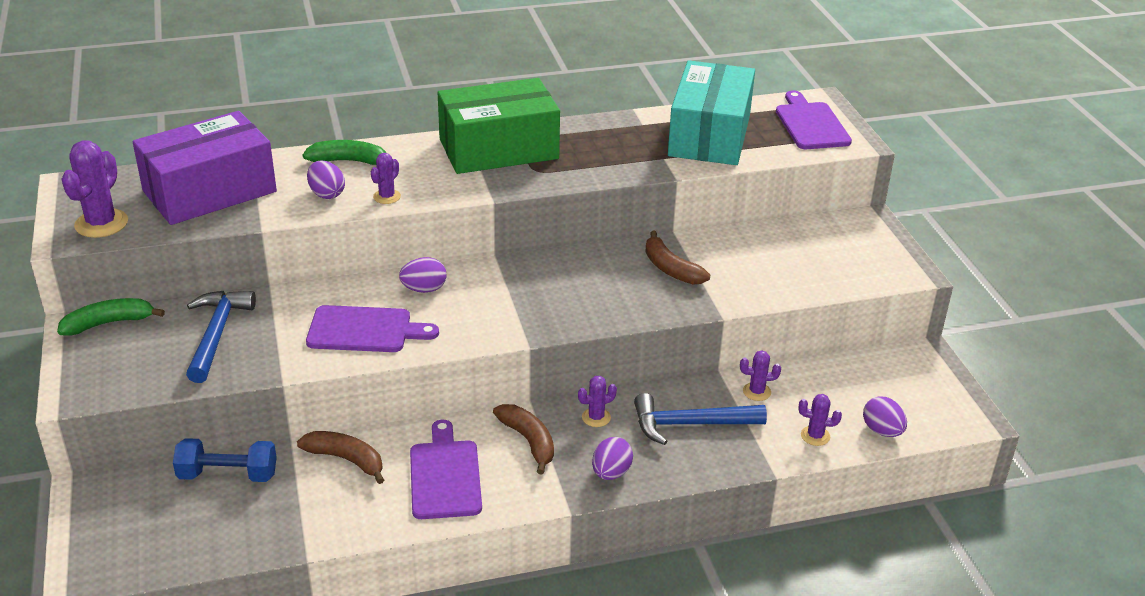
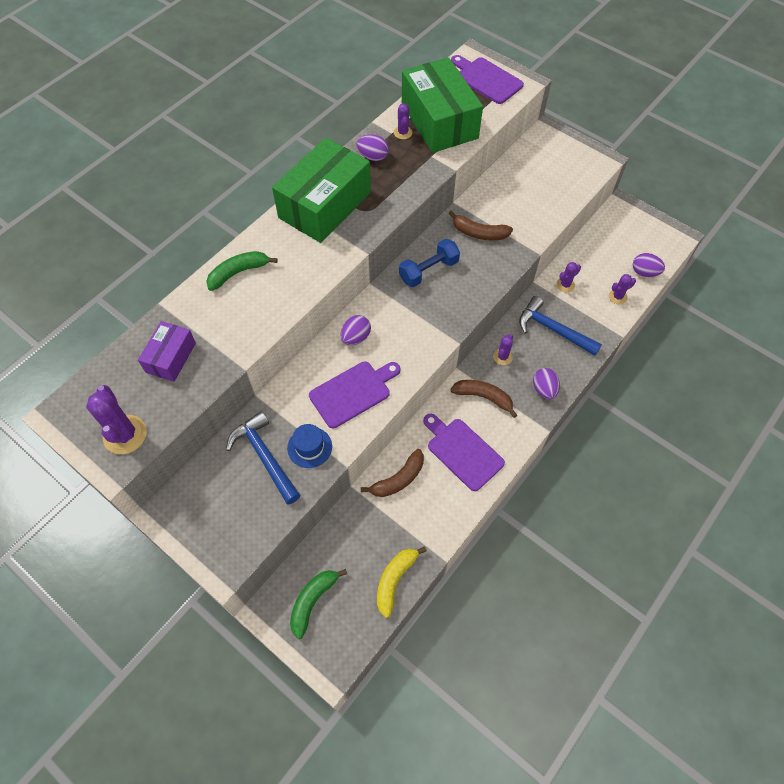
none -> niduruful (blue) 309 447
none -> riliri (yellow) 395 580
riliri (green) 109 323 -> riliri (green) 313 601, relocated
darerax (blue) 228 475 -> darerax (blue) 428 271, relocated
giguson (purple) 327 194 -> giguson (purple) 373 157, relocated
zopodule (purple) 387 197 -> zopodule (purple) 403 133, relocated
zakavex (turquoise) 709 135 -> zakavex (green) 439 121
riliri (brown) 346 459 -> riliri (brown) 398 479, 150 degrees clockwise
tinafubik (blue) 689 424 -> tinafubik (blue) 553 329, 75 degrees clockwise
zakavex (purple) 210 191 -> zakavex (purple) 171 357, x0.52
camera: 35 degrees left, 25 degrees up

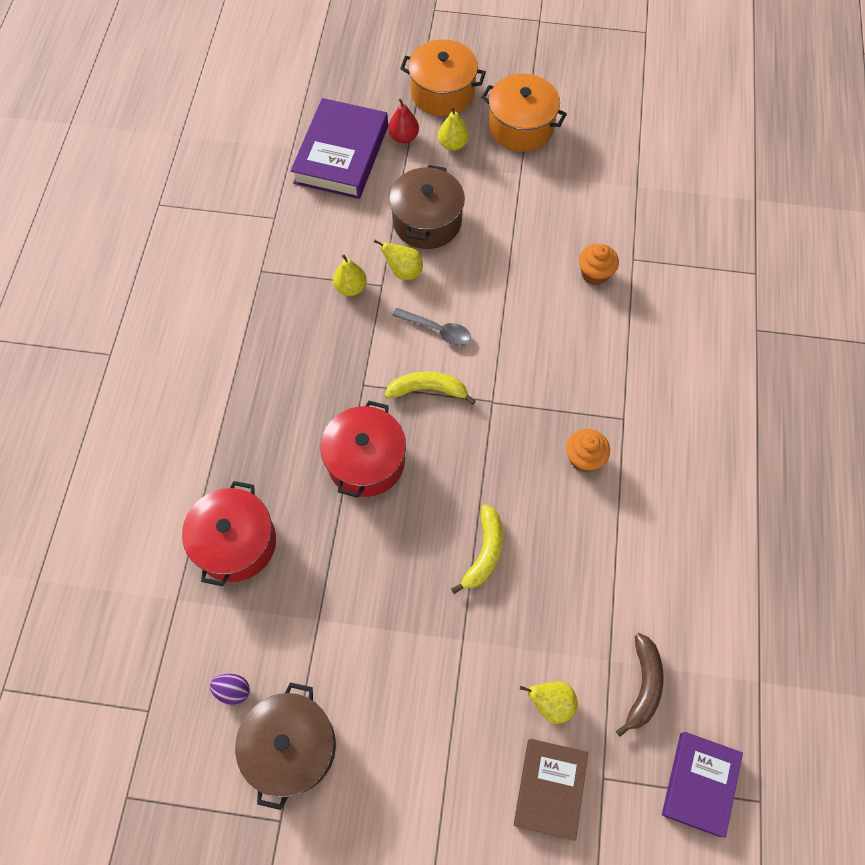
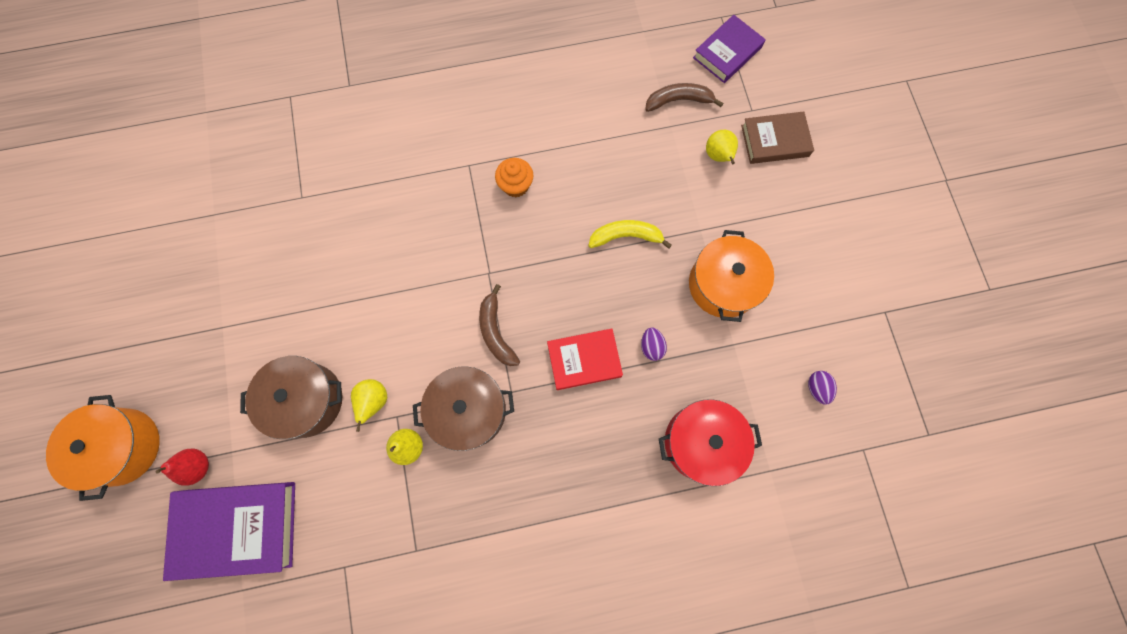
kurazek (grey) 437 330 -> none
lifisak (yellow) 453 144 -> none
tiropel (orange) 595 273 -> none
none -> giguson (purple) 651 346
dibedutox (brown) 291 747 -> dibedutox (brown) 469 410, relocated
dibedutox (orange) 521 127 -> dibedutox (orange) 723 284, relocated
dibedutox (red) 366 461 -> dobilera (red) 584 360
riliri (yellow) 428 390 -> riliri (brown) 496 332
dobilera (purple) 699 783 -> dobilera (purple) 727 52, 45 degrees counterclockwise
camera: 110 degrees left, 10 degrees up

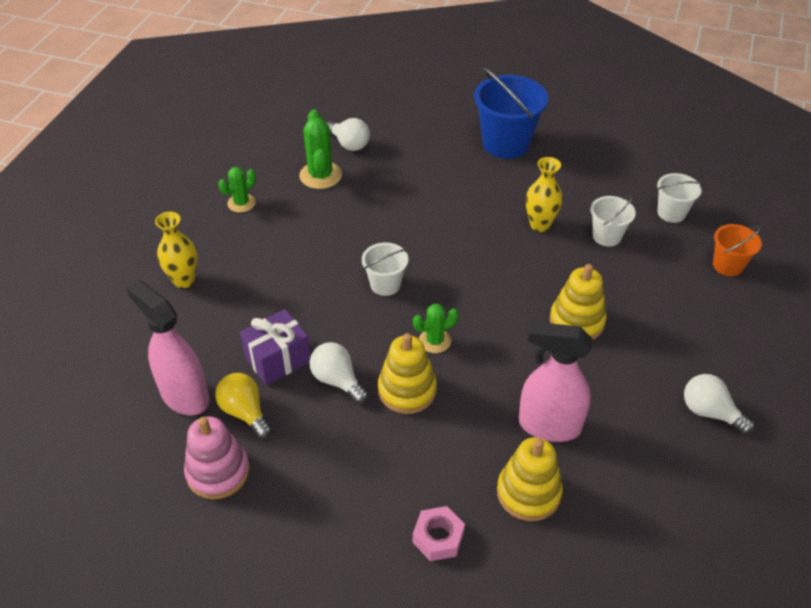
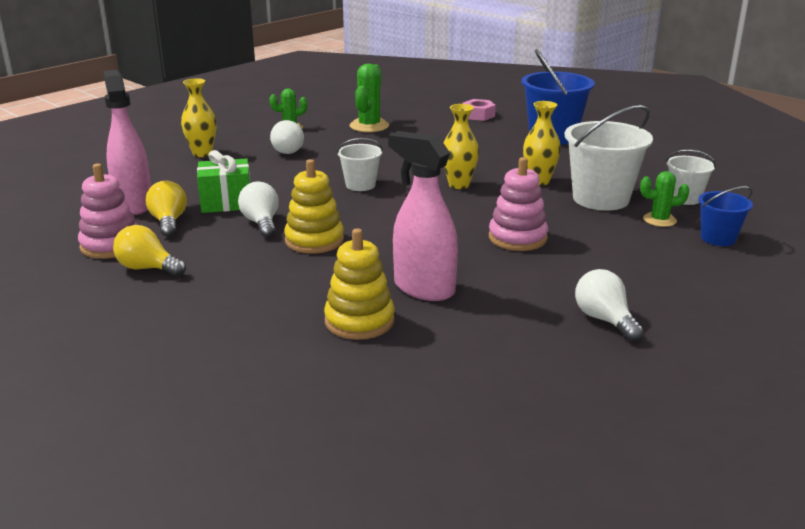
none -> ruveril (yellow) 148 268
none -> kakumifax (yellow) 459 185
ruveril (white) 349 144 -> ruveril (white) 286 150, relocated
zopodule (green) 434 341 -> zopodule (green) 659 220, relocated
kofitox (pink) 438 538 -> kofitox (pink) 478 115, relocated
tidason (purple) 278 359 -> tidason (green) 226 203
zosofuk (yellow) 576 321 -> zosofuk (pink) 517 238
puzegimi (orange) 728 265 -> puzegimi (blue) 718 238
puzegimi (white) 607 236 -> puzegimi (white) 600 199, x1.82
camera: 25 degrees right, 20 degrees down

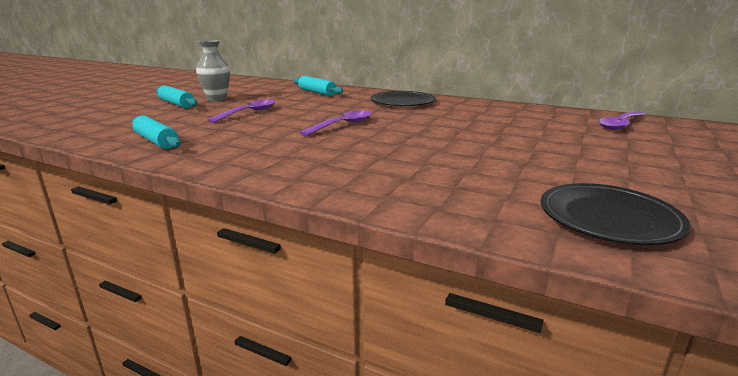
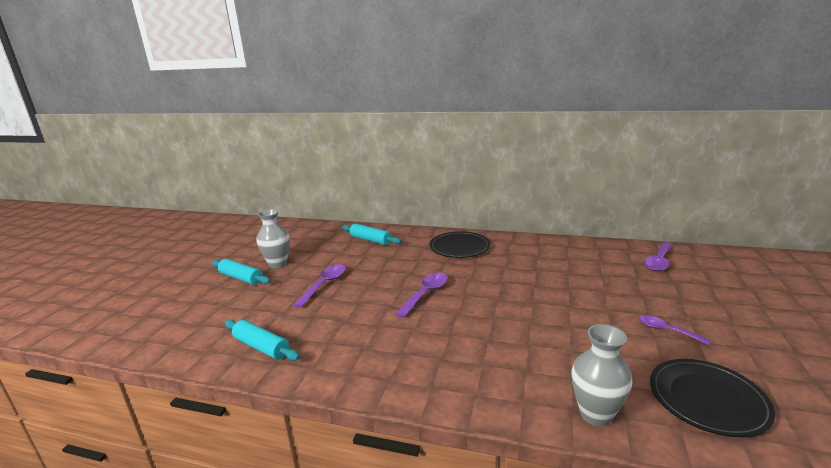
none -> kakumifax (grey) 595 414
none -> kurazek (purple) 667 330
camera: 10 degrees left, 0 degrees up

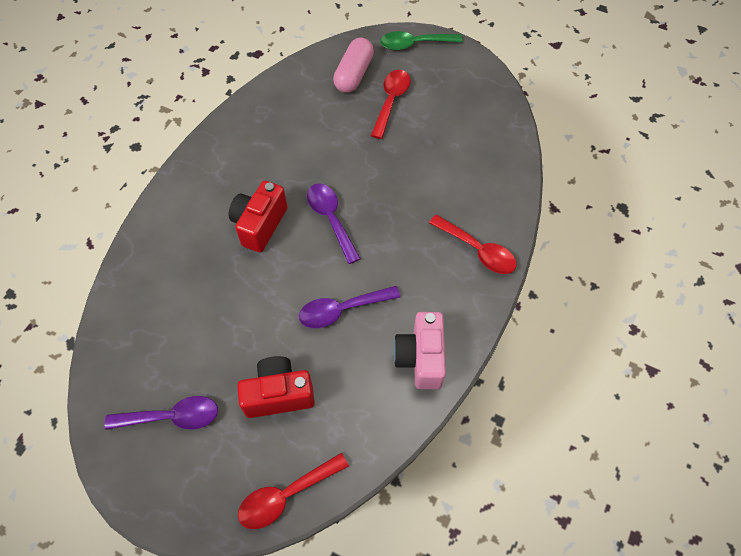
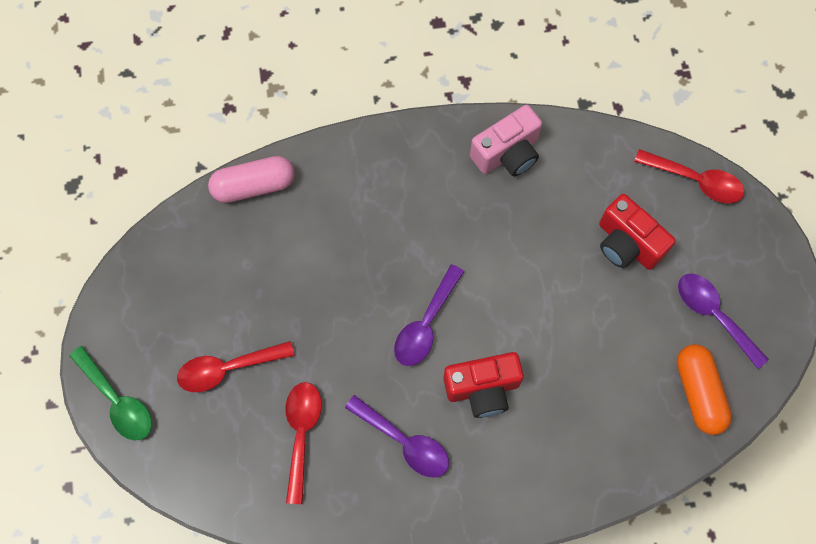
none -> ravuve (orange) 699 392
kurazek (purple) 342 310 -> kurazek (purple) 405 442, relocated
ravuve (pink) 354 74 -> ravuve (pink) 253 185, relocated
kurazek (red) 478 250 -> kurazek (red) 301 433, relocated
camera: 125 degrees left, 10 degrees up

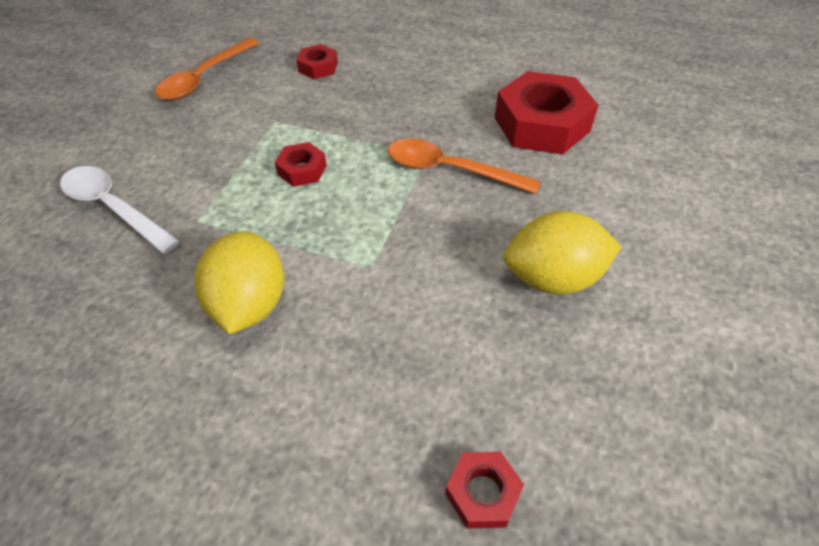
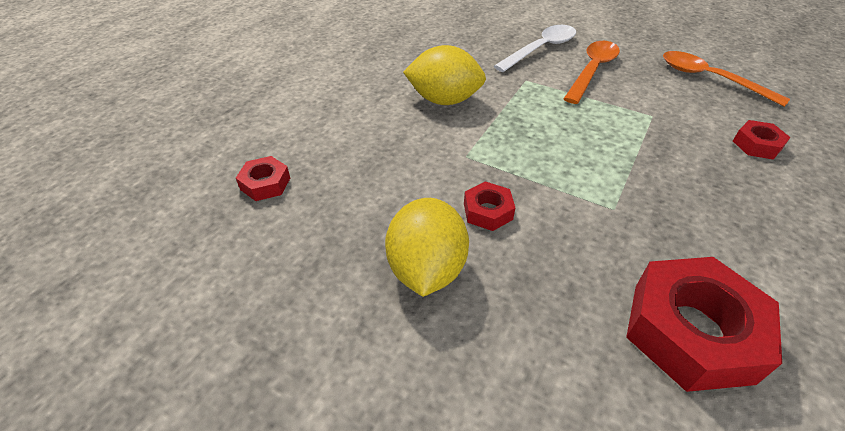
kofitox (red) 302 170 -> kofitox (red) 487 211, relocated
kurazek (orange) 450 170 -> kurazek (orange) 592 71, relocated
camera: 100 degrees right, 5 degrees down

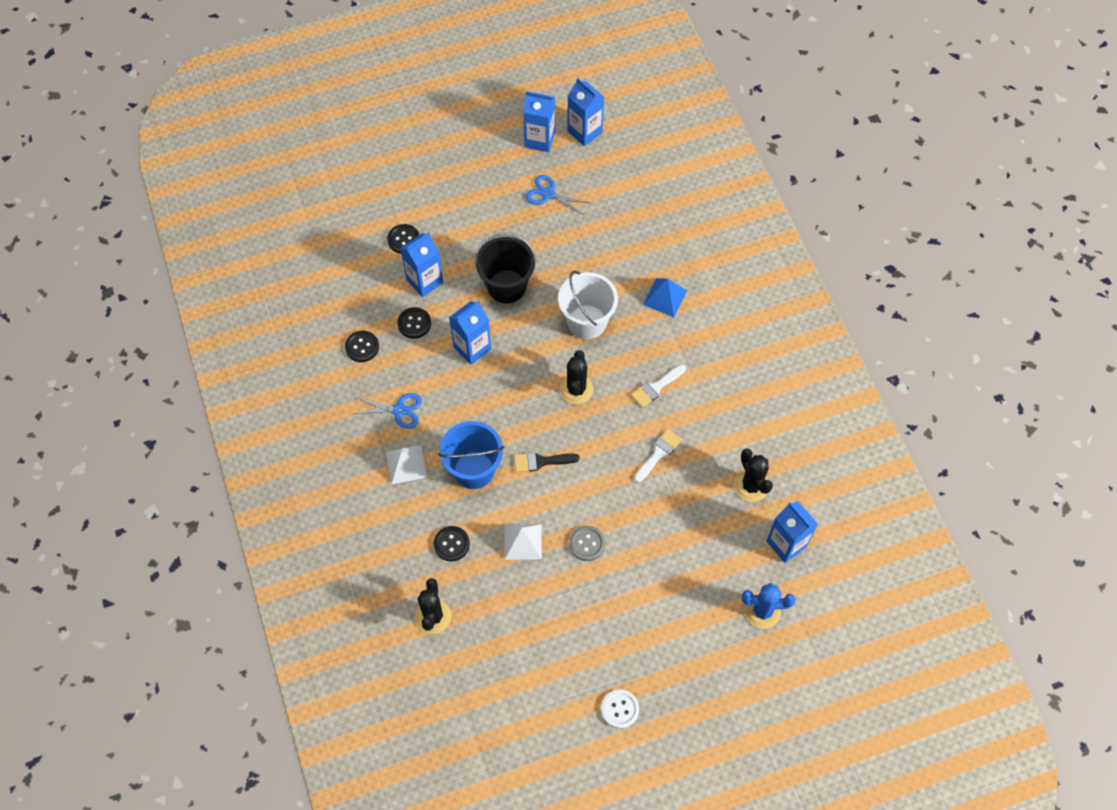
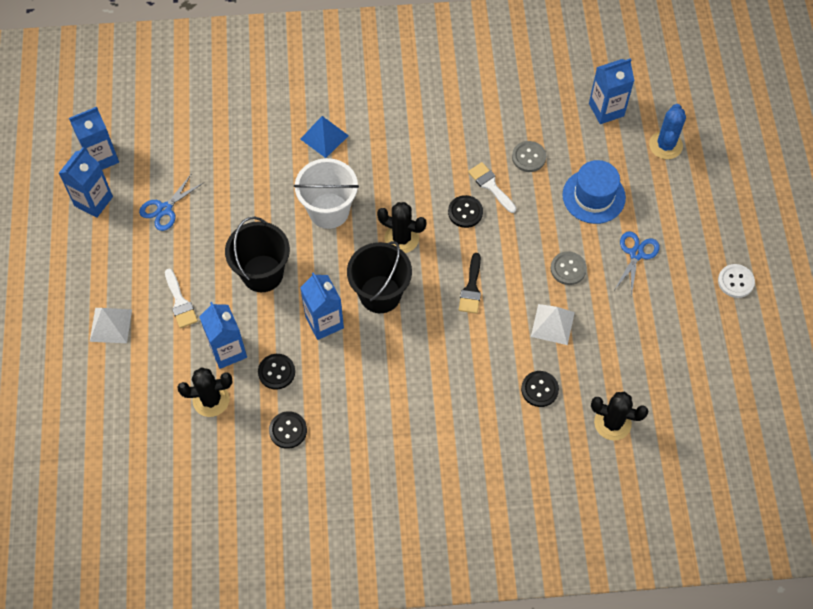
puzegimi (blue) 474 470 -> none
none -> puzegimi (black) 380 294
none -> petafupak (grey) 528 157
none -> niduruful (blue) 593 196
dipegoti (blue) 399 410 -> dipegoti (blue) 636 254, relocated
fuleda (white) 406 464 -> fuleda (white) 111 325, relocated
petafupak (black) 403 239 -> petafupak (black) 465 212, relocated
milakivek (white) 656 387 -> milakivek (white) 180 302, relocated
zopodule (black) 751 486 -> zopodule (black) 211 400, relocated
camera: 75 degrees left, 0 degrees up

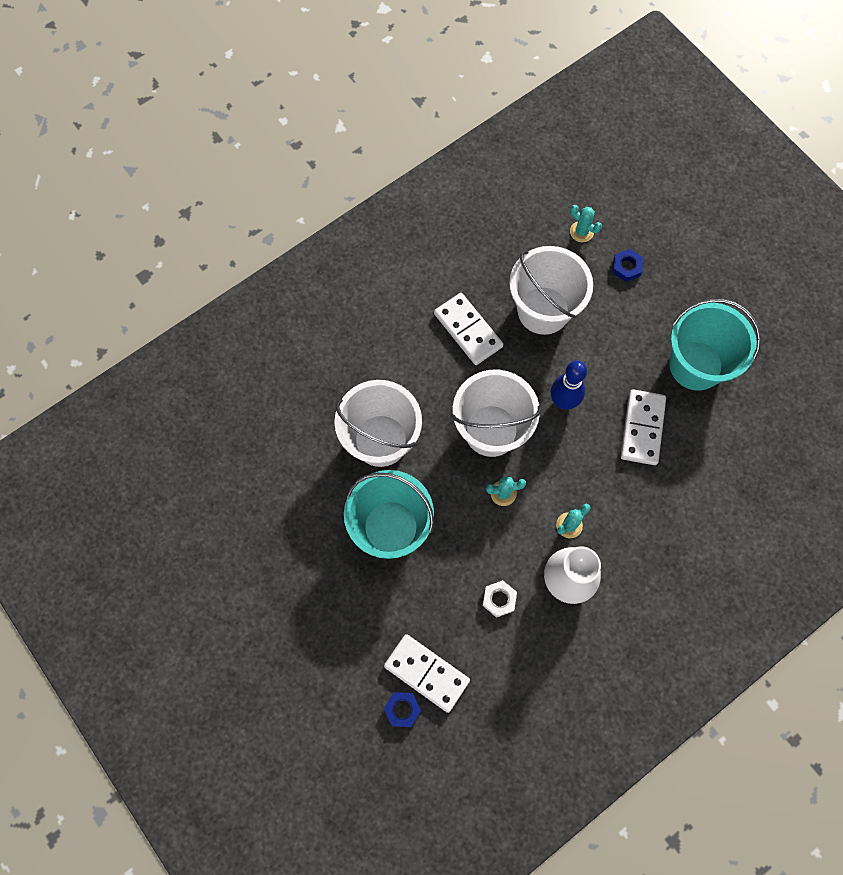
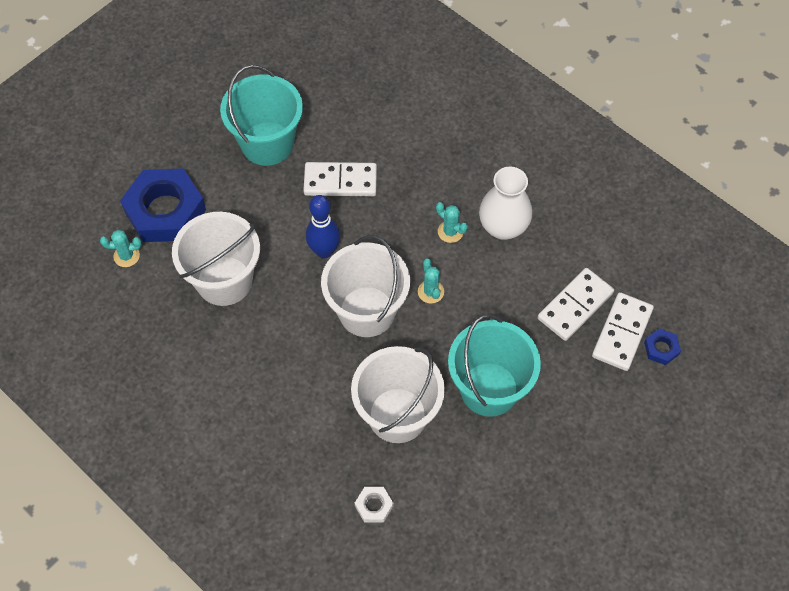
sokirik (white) 468 330 -> sokirik (white) 575 306, relocated
kofitox (white) 499 599 -> kofitox (white) 374 506, relocated
zopodule (turquoise) 581 232 -> zopodule (turquoise) 126 256, 60 degrees clockwise
kofitox (blue) 626 267 -> kofitox (blue) 165 211, x2.39
camera: 100 degrees left, 10 degrees down

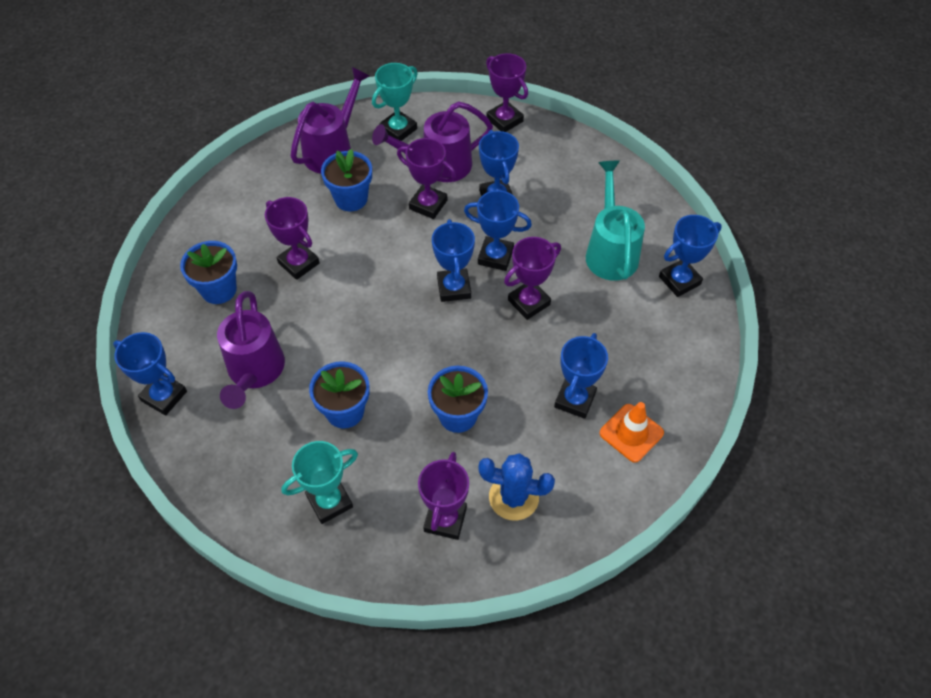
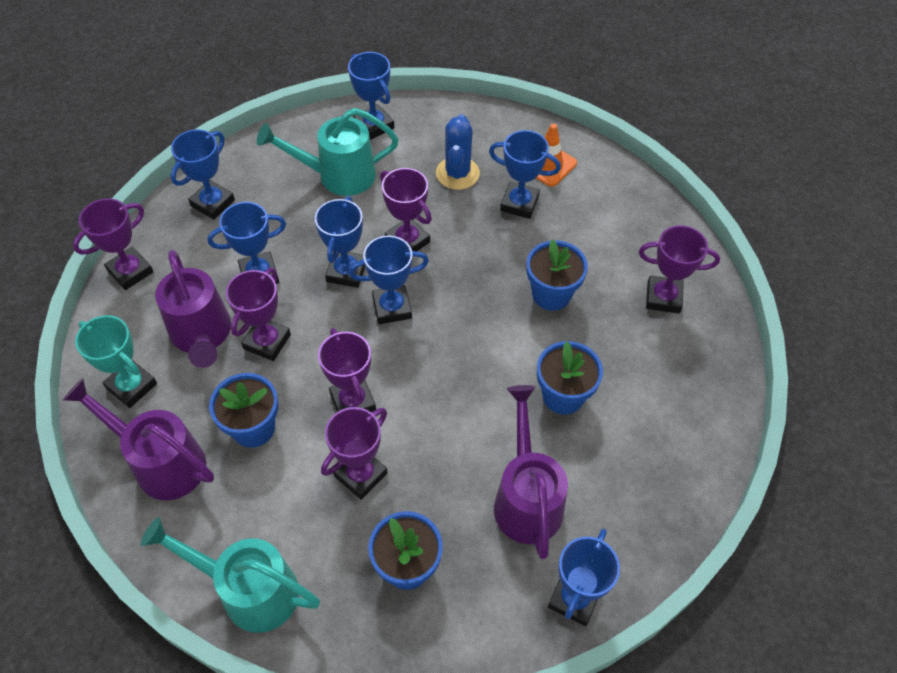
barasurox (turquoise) 329 501 -> none
none -> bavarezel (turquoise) 249 590
none -> barasurox (blue) 213 203
none -> barasurox (purple) 352 401
zopodule (blue) 513 497 -> zopodule (blue) 457 173, relocated
bavarezel (purple) 254 372 -> bavarezel (purple) 526 498, 90 degrees counterclockwise
camera: 95 degrees left, 0 degrees up

